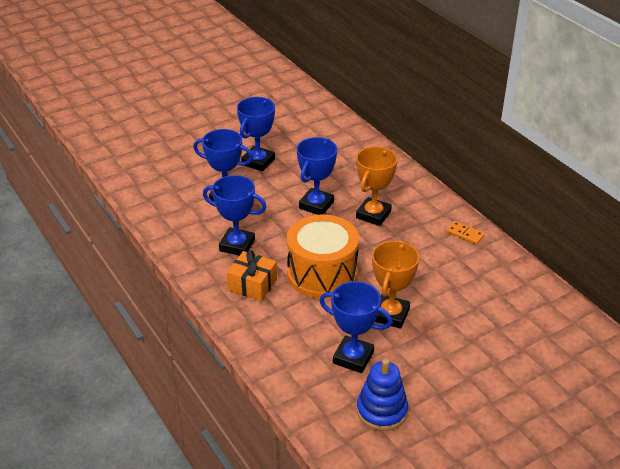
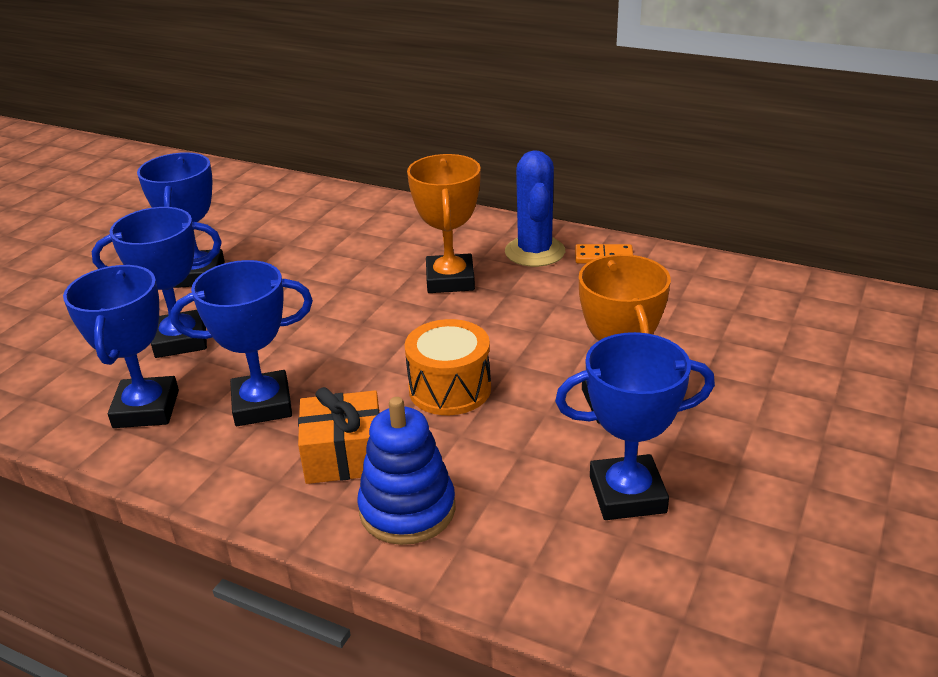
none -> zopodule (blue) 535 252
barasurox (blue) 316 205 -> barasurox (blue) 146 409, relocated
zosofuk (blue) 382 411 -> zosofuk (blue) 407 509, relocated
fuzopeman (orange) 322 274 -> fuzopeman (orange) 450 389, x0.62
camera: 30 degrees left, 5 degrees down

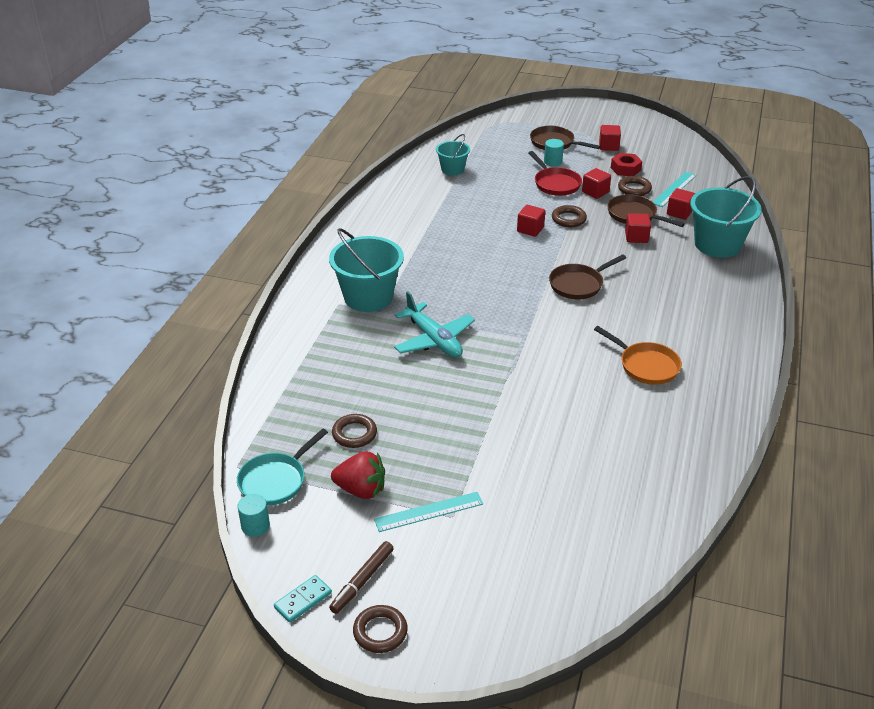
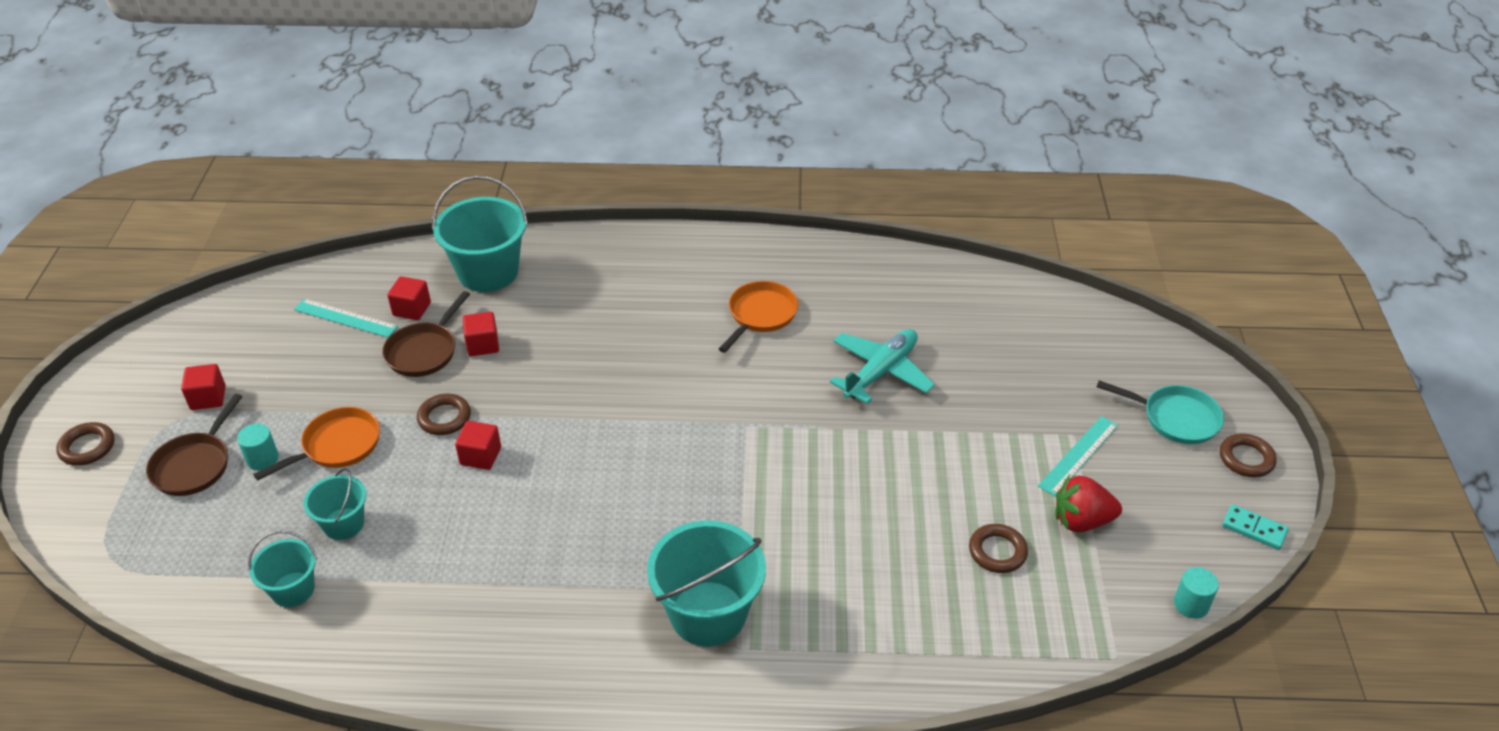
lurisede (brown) 362 581 -> none
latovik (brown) 578 284 -> none
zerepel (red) 595 192 -> none
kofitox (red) 625 169 -> none
none -> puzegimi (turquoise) 343 524
latovik (turquoise) 275 480 -> latovik (turquoise) 1175 418, relocated
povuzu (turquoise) 434 340 -> povuzu (turquoise) 881 372, relocated
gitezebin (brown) 634 189 -> gitezebin (brown) 87 447, relocated
latovik (red) 555 184 -> latovik (orange) 337 446
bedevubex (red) 361 490 -> bedevubex (red) 1081 521, 90 degrees counterclockwise
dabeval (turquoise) 429 511 -> dabeval (turquoise) 1078 455, 75 degrees clockwise
camera: 105 degrees left, 5 degrees up

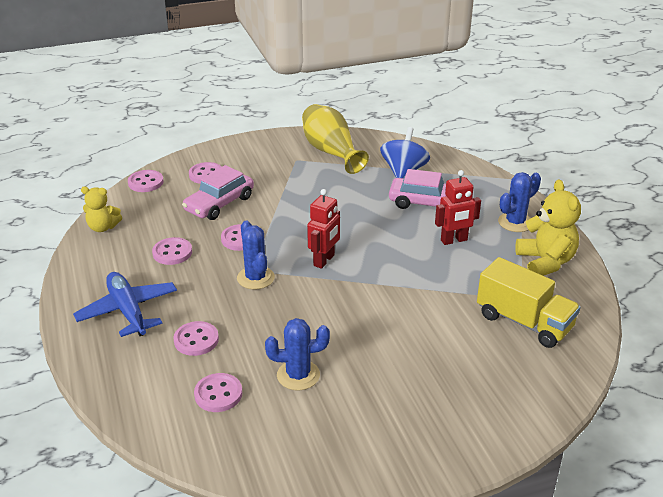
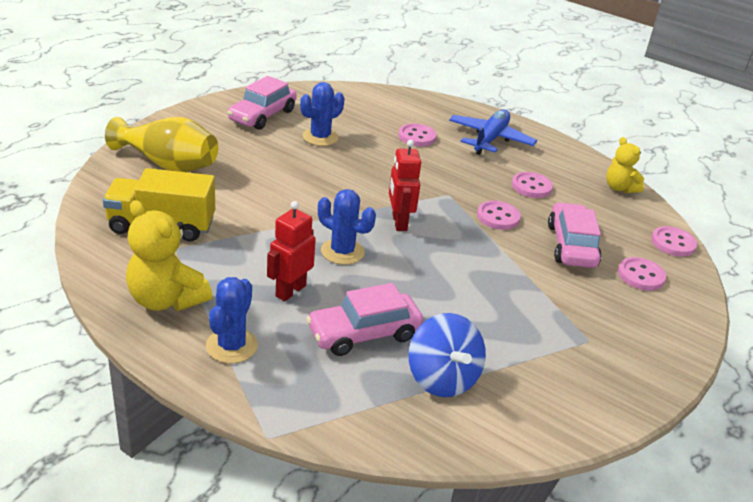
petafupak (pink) 218 394 -> none
none -> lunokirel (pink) 262 115
zopodule (blue) 255 278 -> zopodule (blue) 342 252, relocated
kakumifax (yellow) 331 152 -> kakumifax (yellow) 168 164, relocated
povuzu (blue) 128 311 -> povuzu (blue) 490 139, 90 degrees counterclockwise
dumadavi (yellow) 103 227 -> dumadavi (yellow) 619 188, 90 degrees counterclockwise
camera: 140 degrees right, 0 degrees up

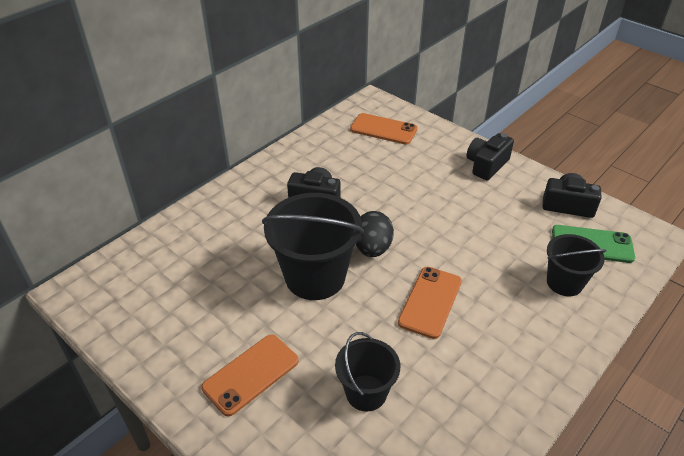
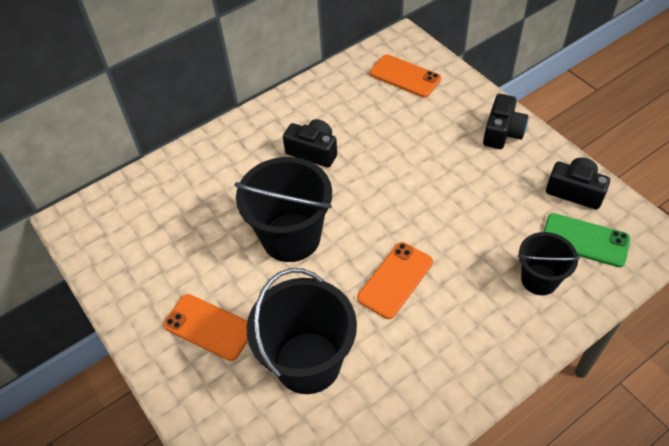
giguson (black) 372 248 -> none
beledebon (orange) 251 374 -> beledebon (orange) 209 327, 60 degrees clockwise
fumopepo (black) 486 165 -> fumopepo (black) 502 132, 150 degrees clockwise
puzegimi (black) 366 393 -> puzegimi (black) 308 362, x1.72
camera: 15 degrees right, 10 degrees up

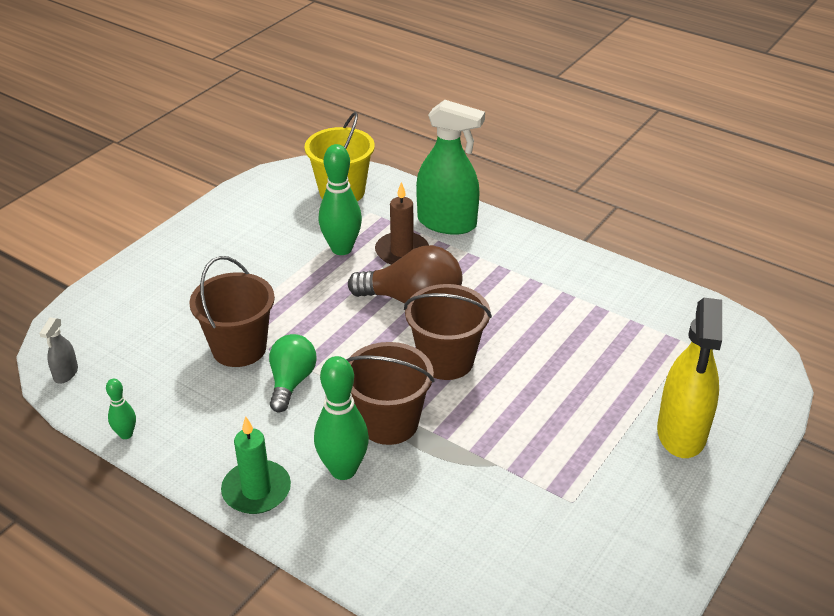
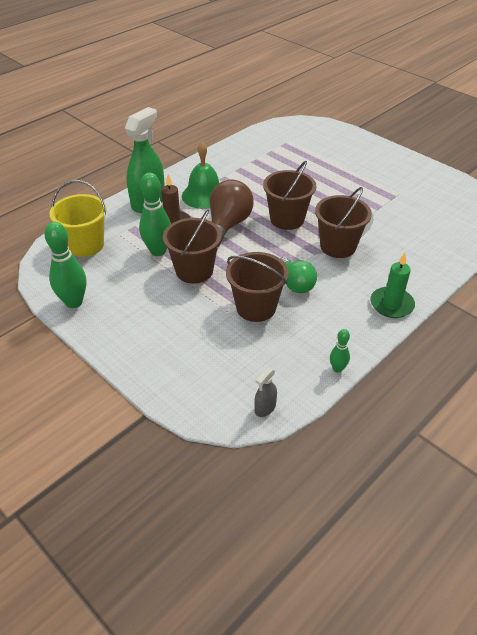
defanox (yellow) 681 433 -> none
none -> puzegimi (brown) 194 271
none -> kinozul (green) 204 195
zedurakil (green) 343 470 -> zedurakil (green) 74 302, relocated
defanox (grey) 66 373 -> defanox (grey) 265 408, 105 degrees clockwise
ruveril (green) 291 382 -> ruveril (green) 295 284, 135 degrees counterclockwise
camera: 80 degrees left, 5 degrees up

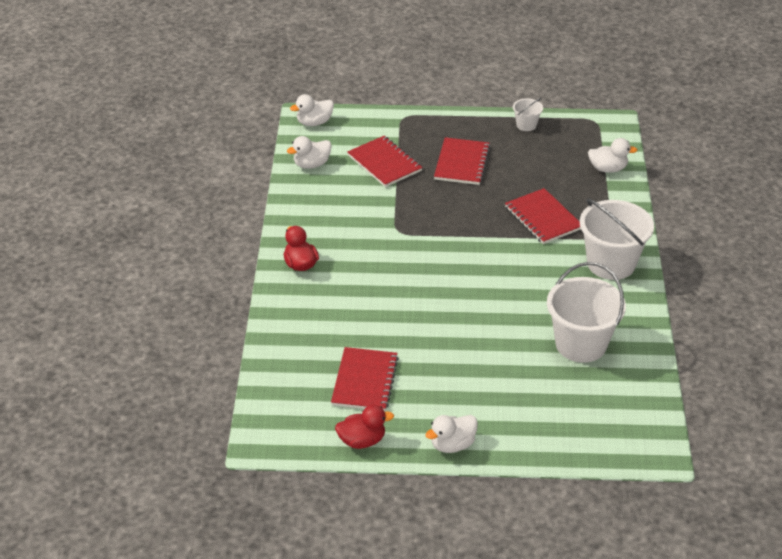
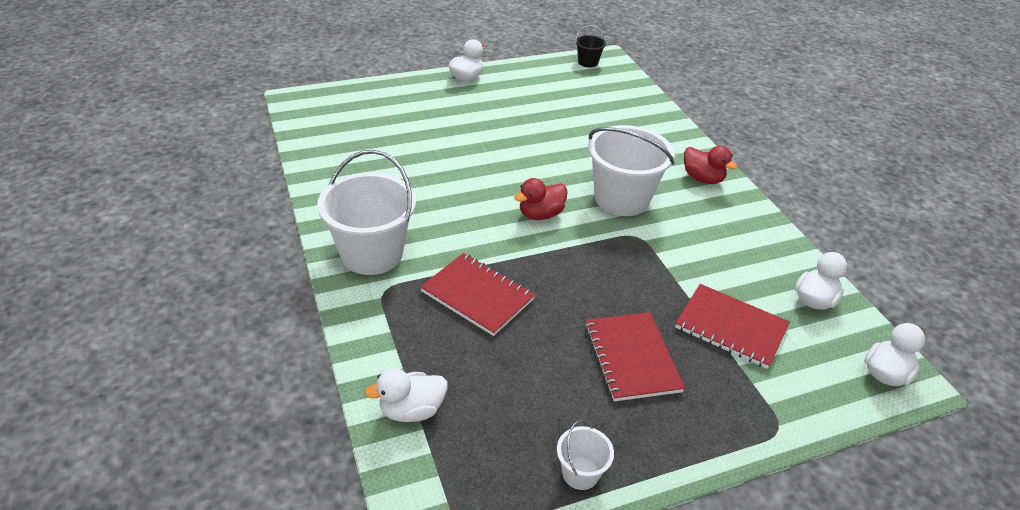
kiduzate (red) 364 381 -> none
none -> puzegimi (black) 588 62
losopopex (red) 362 441 -> losopopex (red) 540 214, relocated
puzegimi (white) 581 344 -> puzegimi (white) 621 199, relocated
camera: 155 degrees right, 0 degrees up

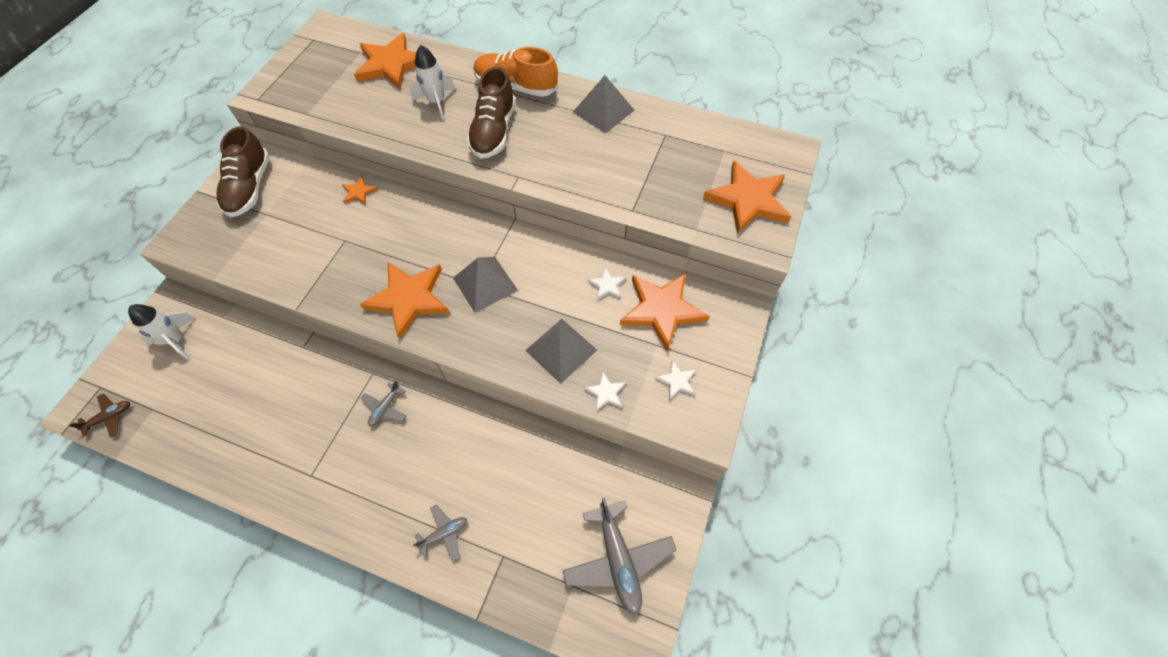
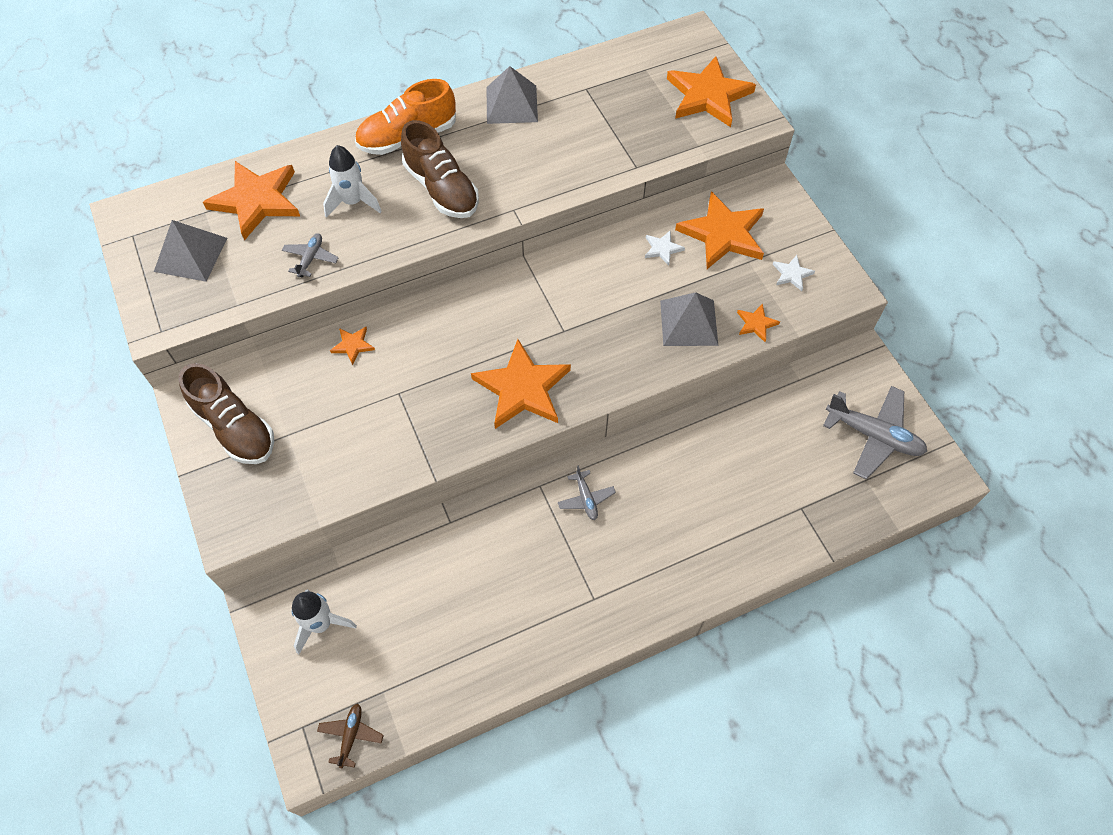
povuzu (grey) 444 533 -> povuzu (grey) 311 258, relocated
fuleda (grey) 485 284 -> fuleda (grey) 190 254, relocated
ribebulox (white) 606 393 -> ribebulox (orange) 756 324
camera: 45 degrees left, 0 degrees up

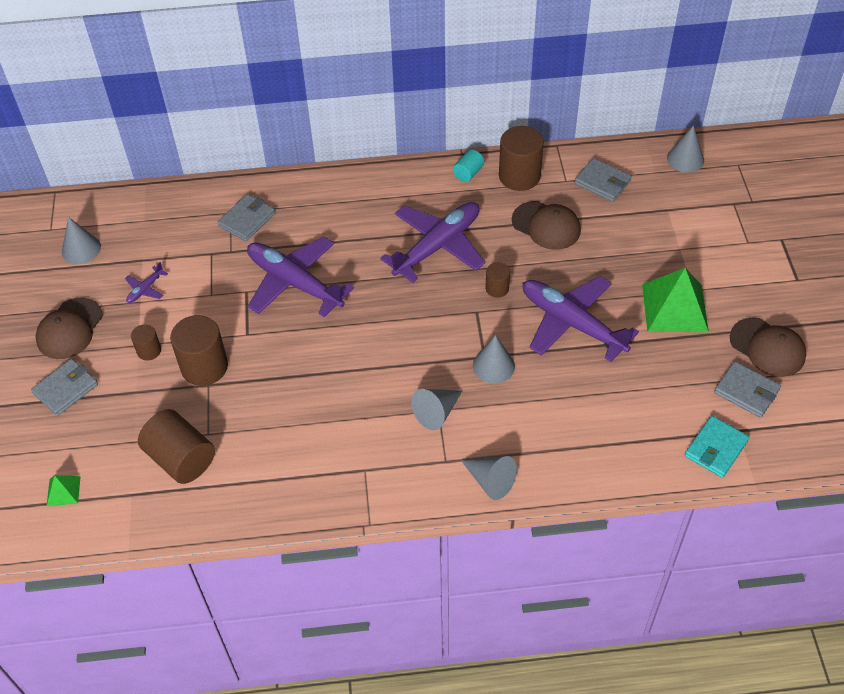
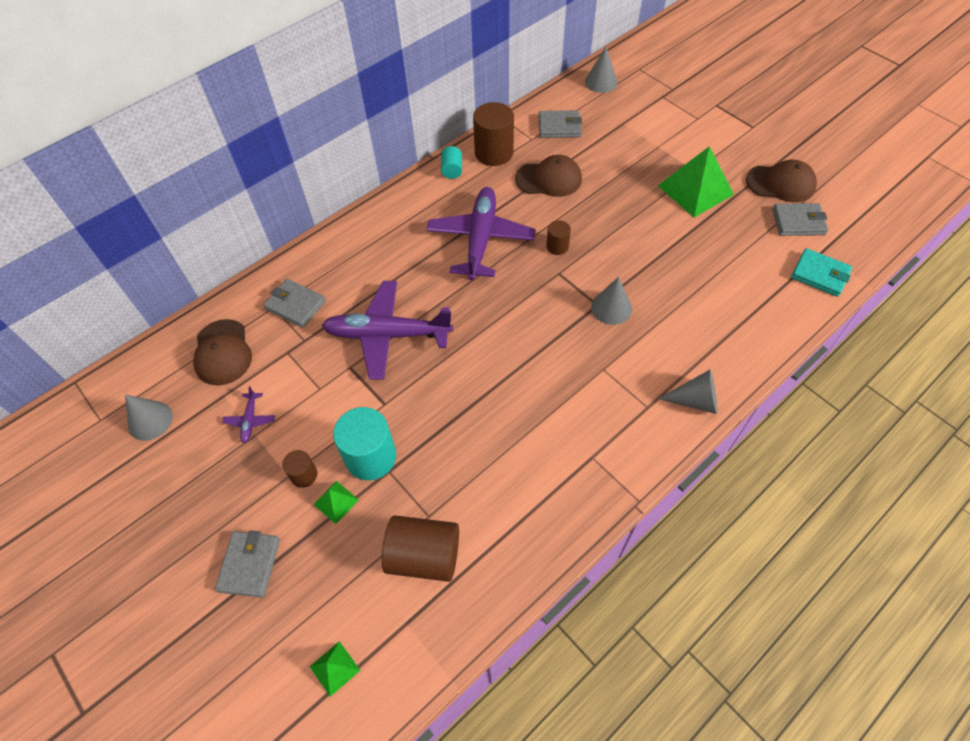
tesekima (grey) 437 413 -> none
povuzu (purple) 572 324 -> none
none -> fuleda (green) 336 502
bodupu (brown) 69 329 -> bodupu (brown) 222 352, relocated
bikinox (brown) 204 367 -> bikinox (turquoise) 371 457
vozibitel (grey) 247 220 -> vozibitel (grey) 295 305, 60 degrees counterclockwise
vozibitel (turquoise) 716 448 -> vozibitel (turquoise) 820 275, 60 degrees counterclockwise
camera: 35 degrees left, 5 degrees up

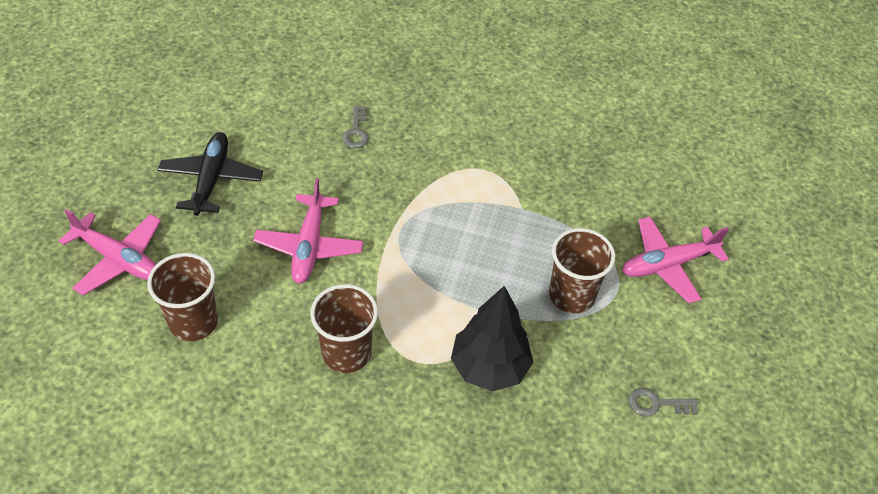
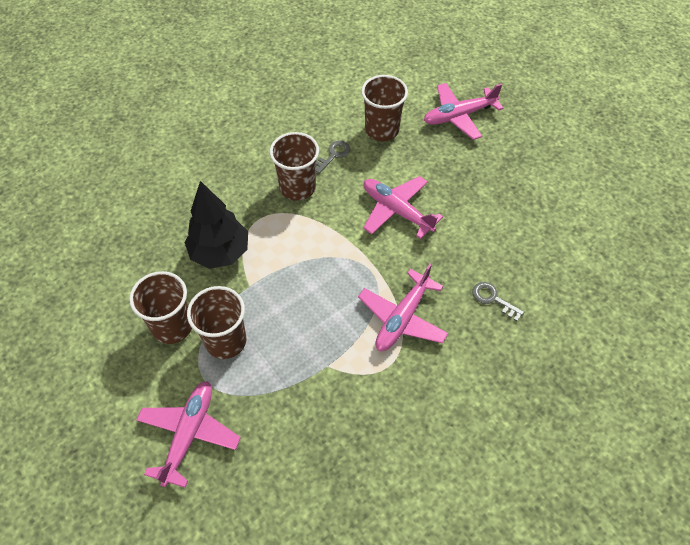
povuzu (black) 211 179 -> none
none -> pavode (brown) 172 326
none -> povuzu (pink) 402 318
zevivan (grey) 657 404 -> zevivan (grey) 333 155, relocated
camera: 130 degrees right, 5 degrees up

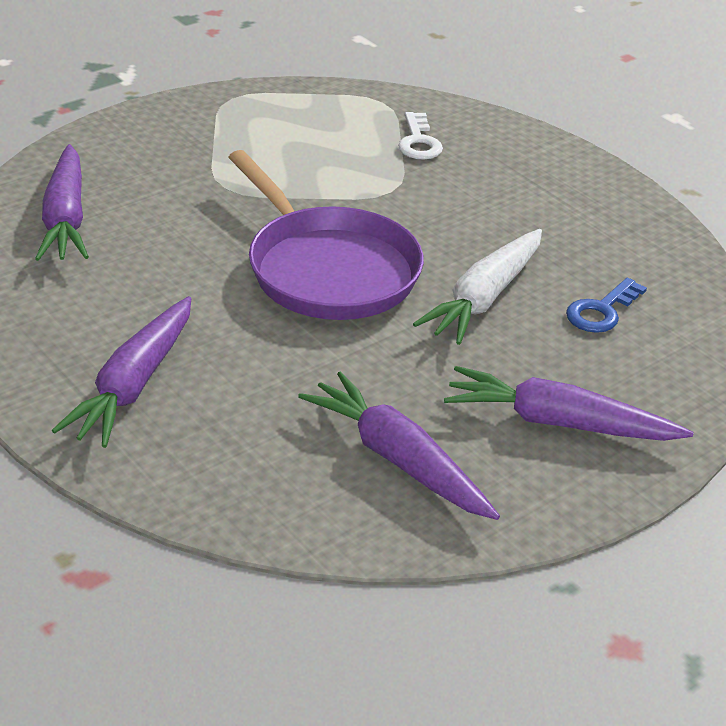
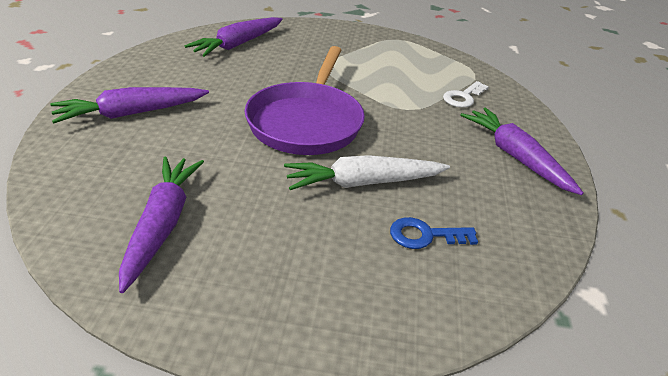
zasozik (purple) 558 423 -> zasozik (purple) 515 157, relocated
camera: 45 degrees right, 0 degrees up

